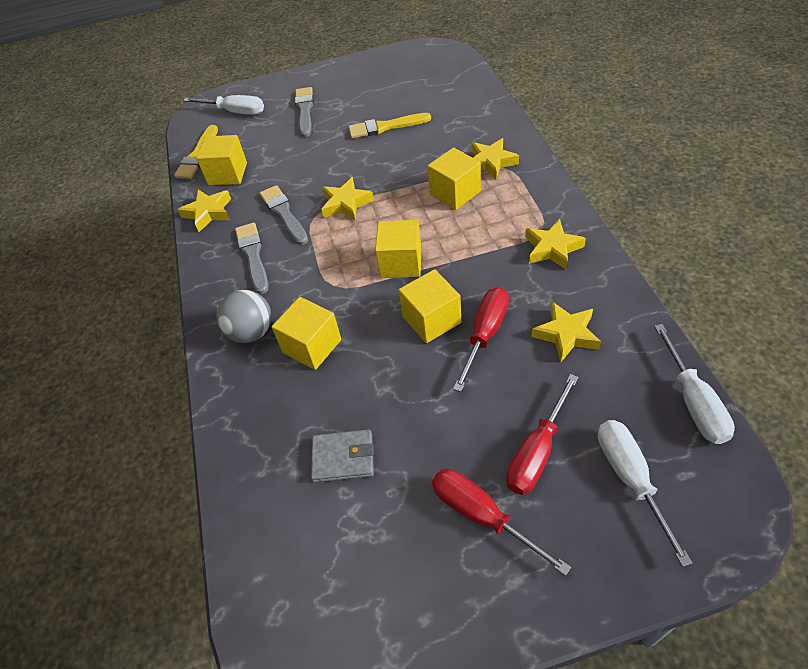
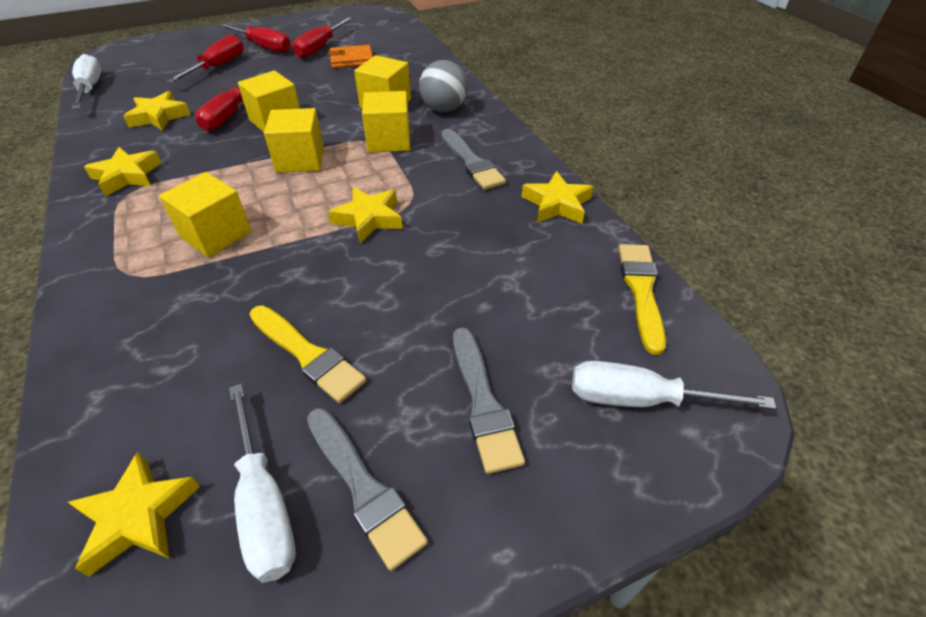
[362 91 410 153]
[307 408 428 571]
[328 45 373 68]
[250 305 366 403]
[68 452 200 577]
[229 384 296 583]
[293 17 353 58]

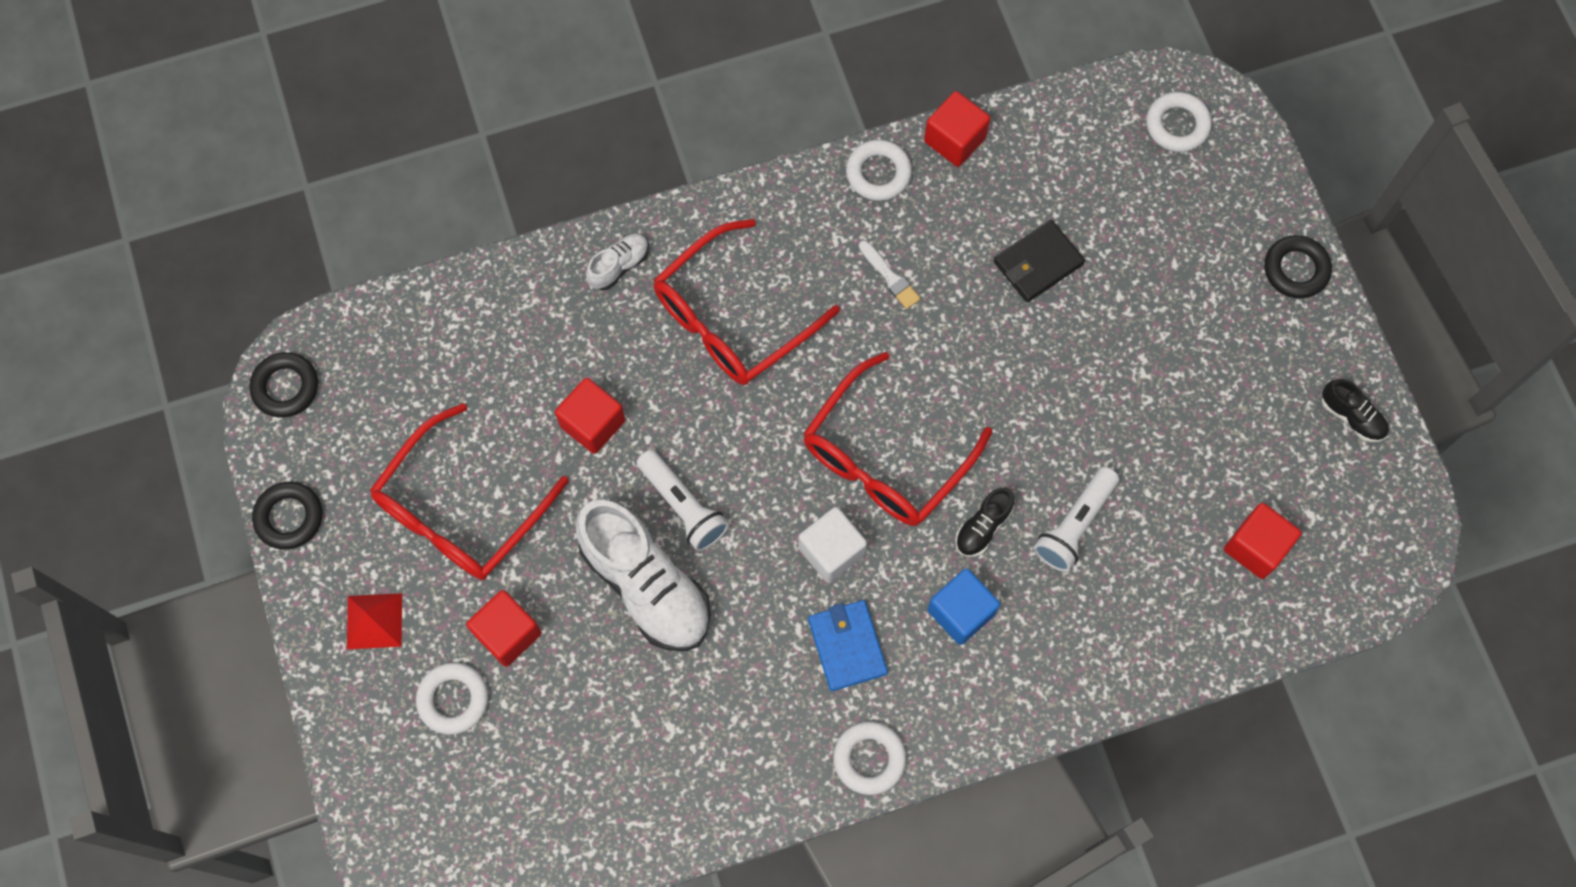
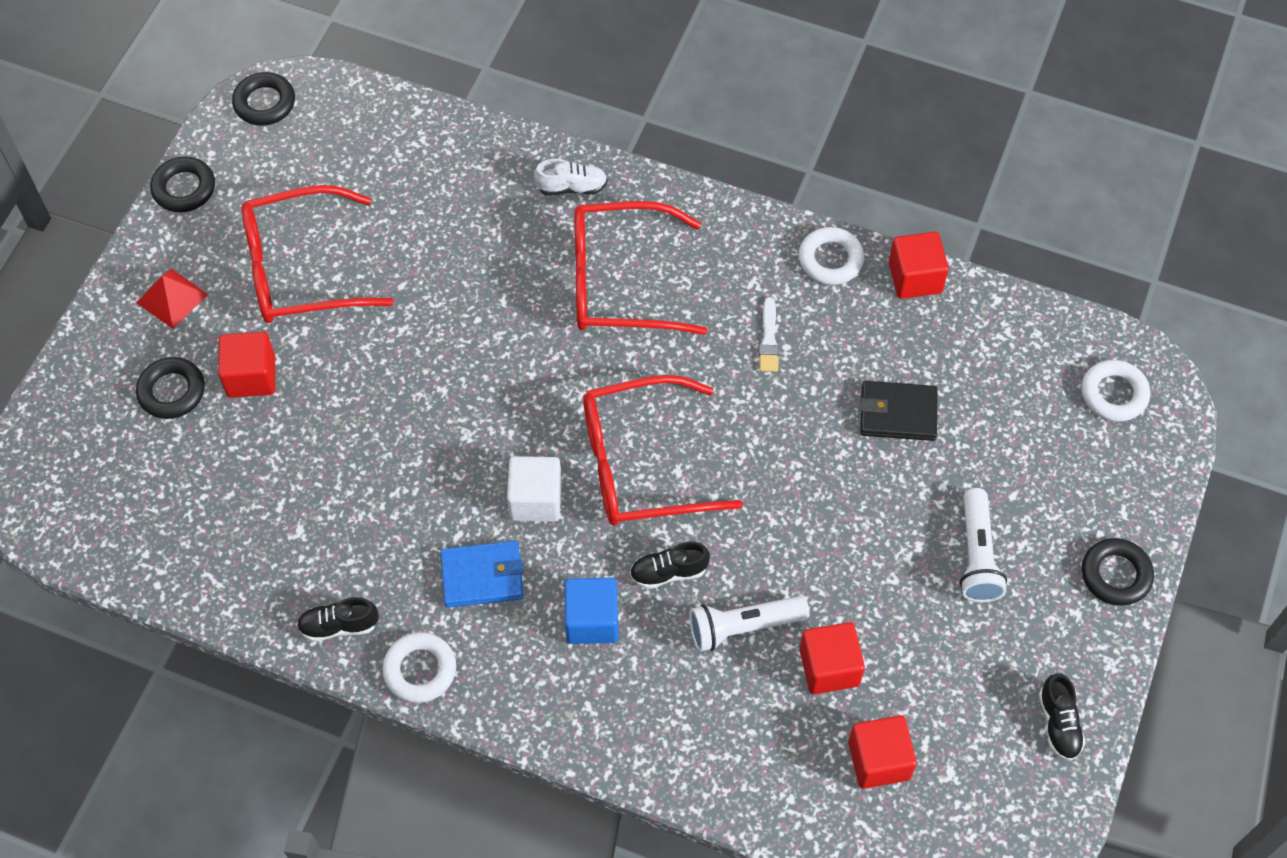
[136 357 205 419]
[800 622 865 694]
[575 499 711 651] (first image)
[960 488 1007 602]
[440 541 524 608]
[297 597 379 642]

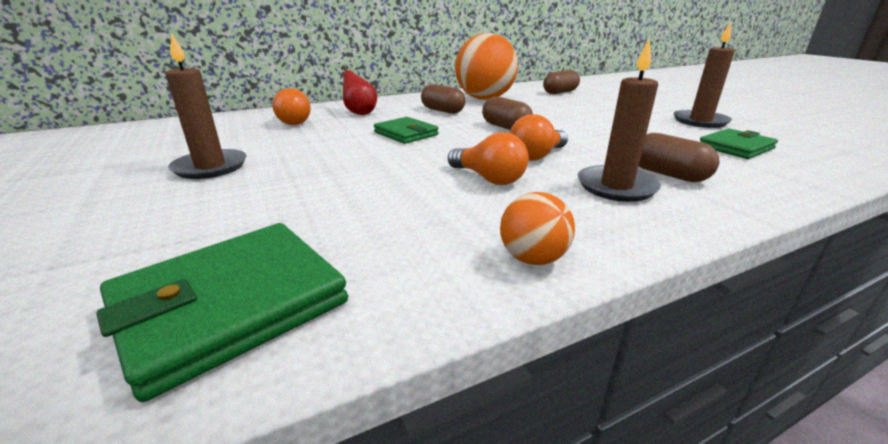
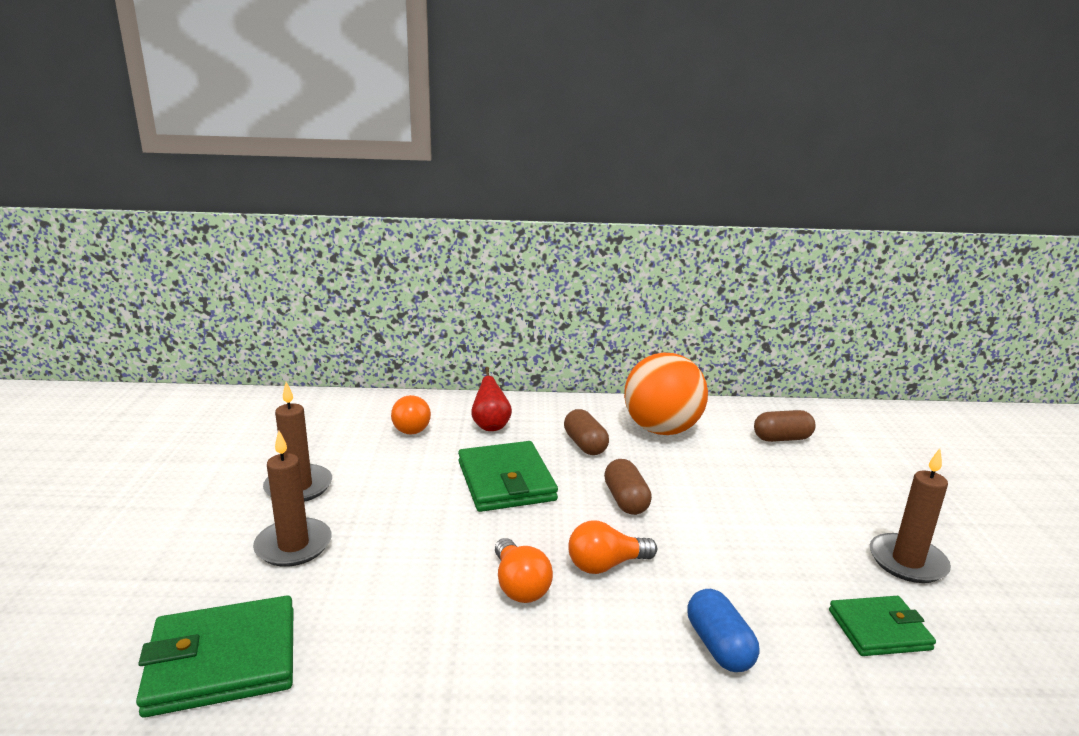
[458 441 558 512]
[500 192 575 265] (first image)
[253 431 331 567]
[688 589 759 672]

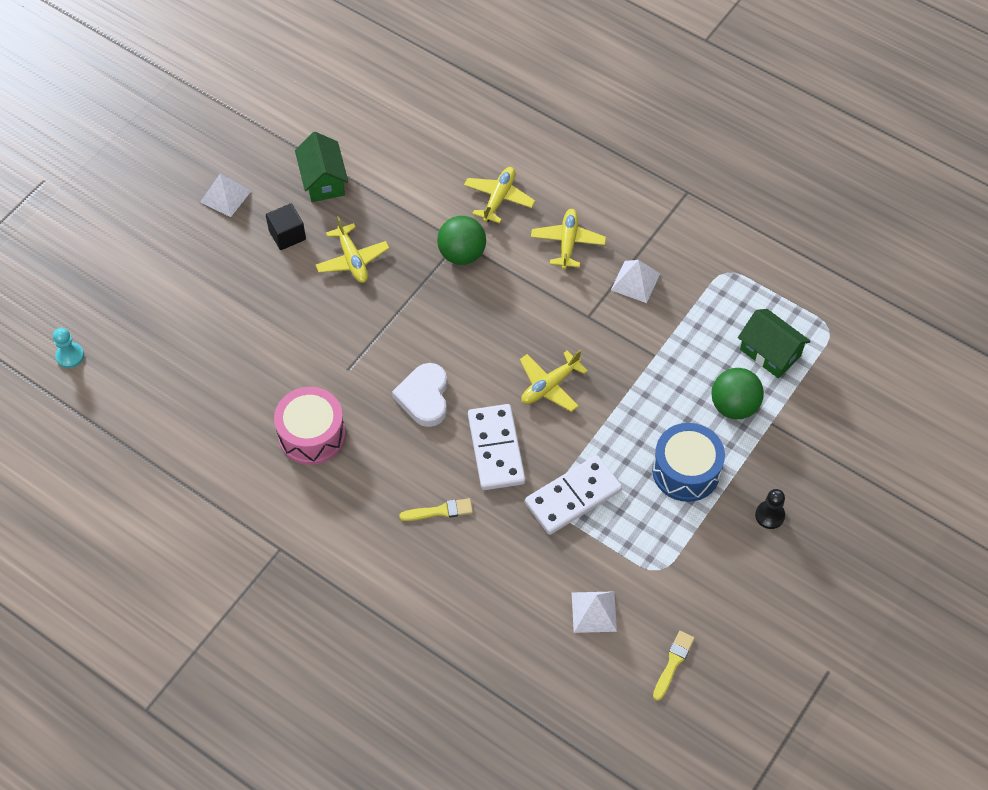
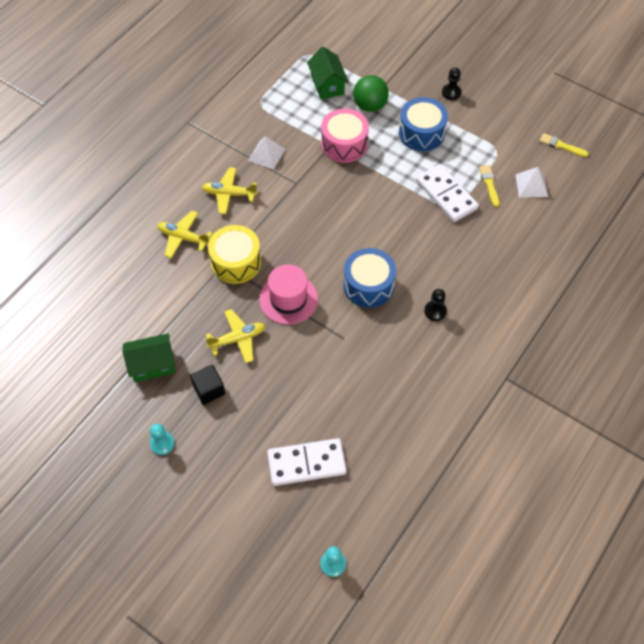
[150 424 174 455]
[321 108 369 163]
[343 248 396 308]
[479 165 499 207]
[208 225 261 284]
[267 438 347 486]
[520 350 588 412] (first image)
[307 47 349 100]
[259 264 318 324]
[424 289 447 321]

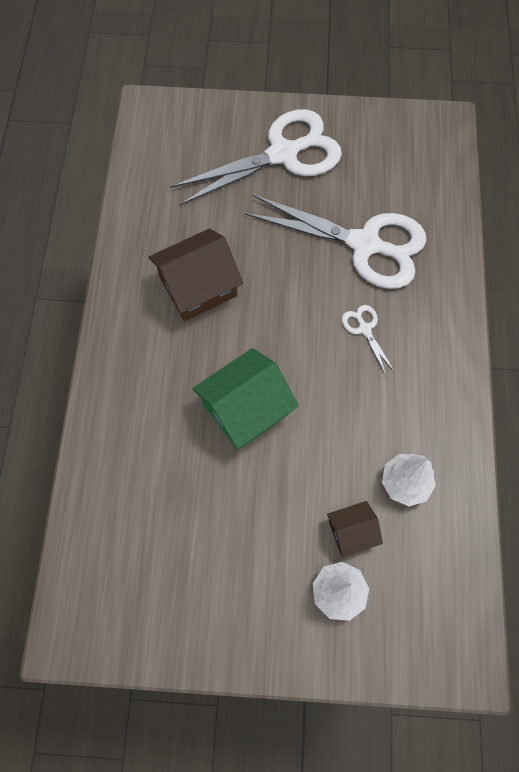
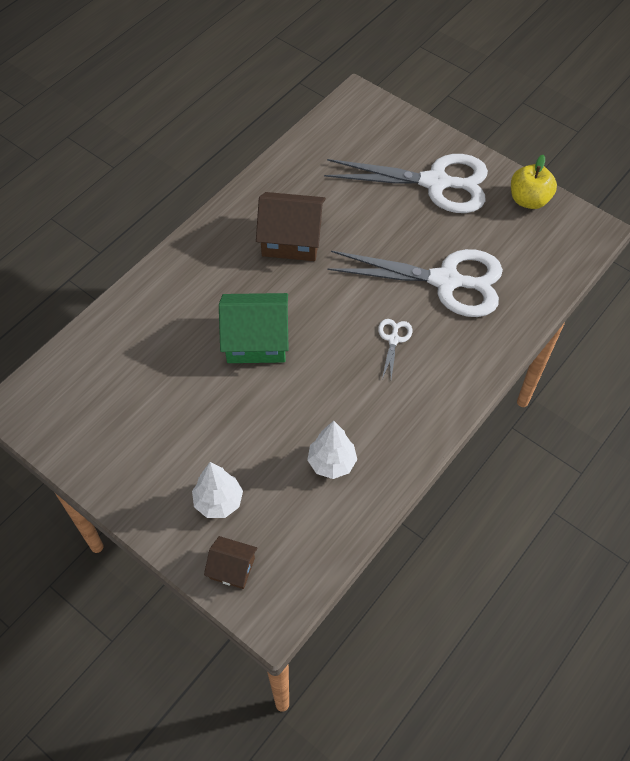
[327 249 503 317]
[204 536 257 589]
[511 155 557 209]

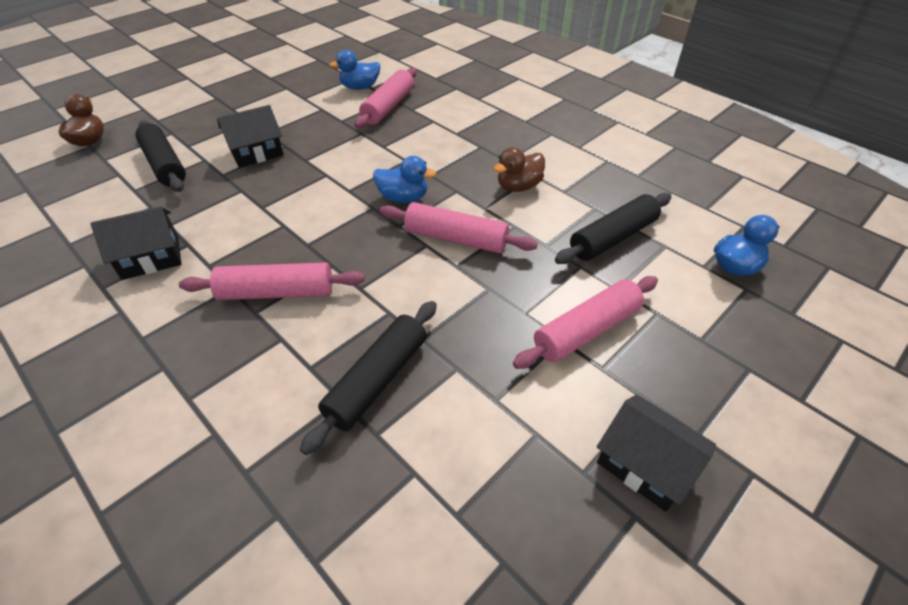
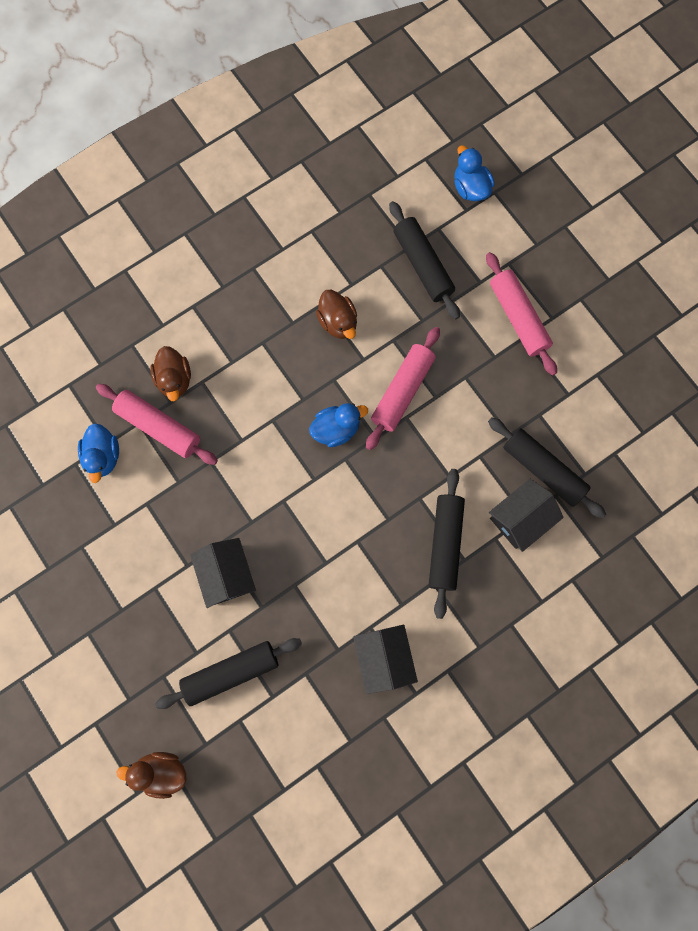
[429 469 465 619]
[309 403 368 447]
[489 479 564 552]
[150 346 191 401]

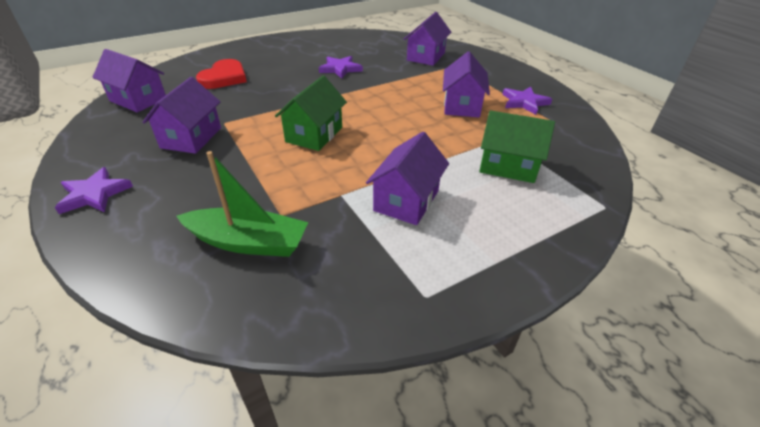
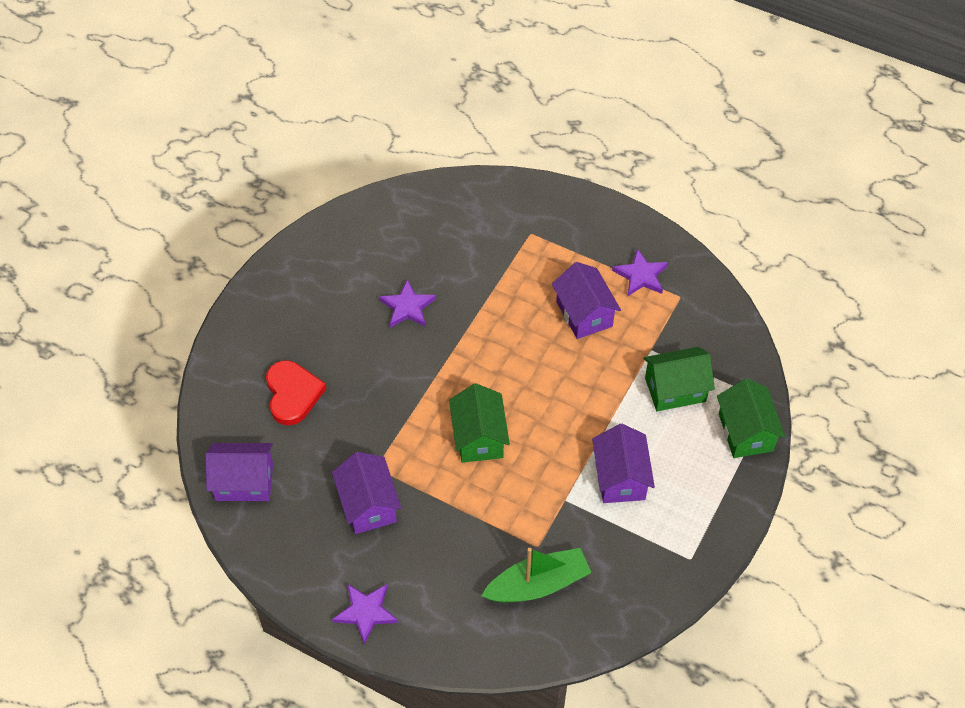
[404 12 451 66] (first image)
[717 378 785 458]

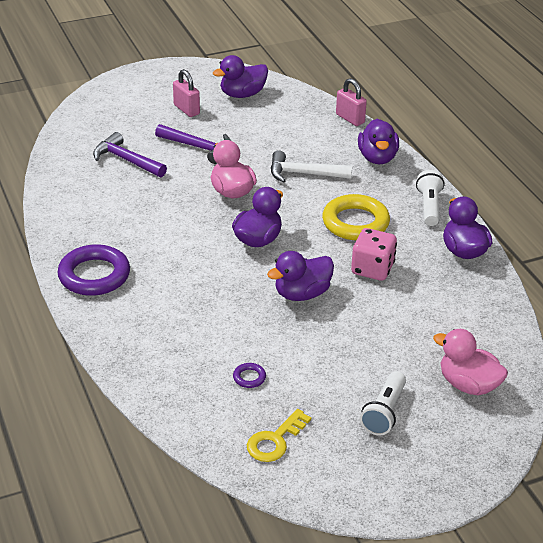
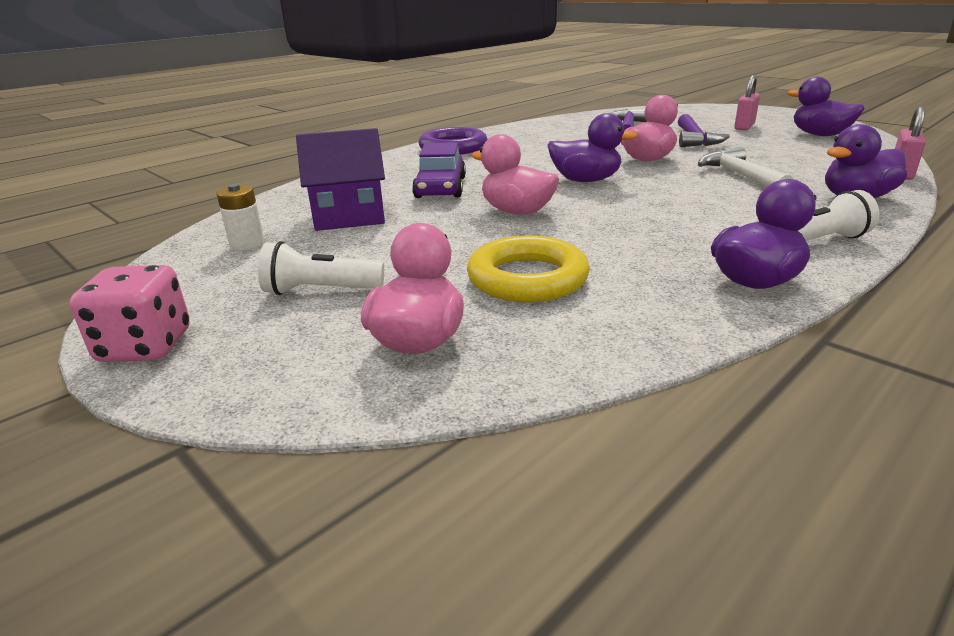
[296 128 385 231]
[216 184 264 251]
[472 134 559 215]
[467 236 590 302]
[70 265 190 362]
[412 142 466 198]

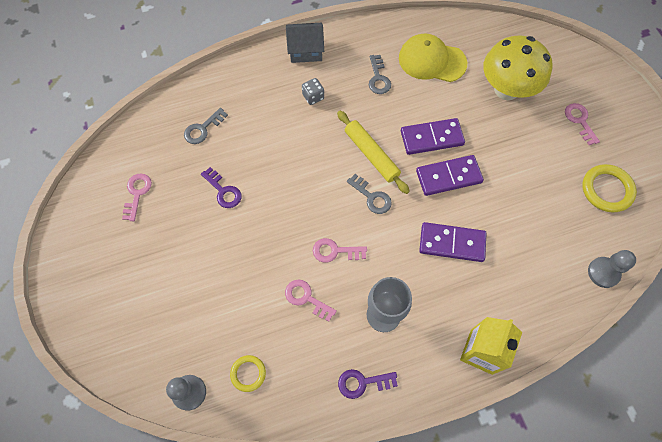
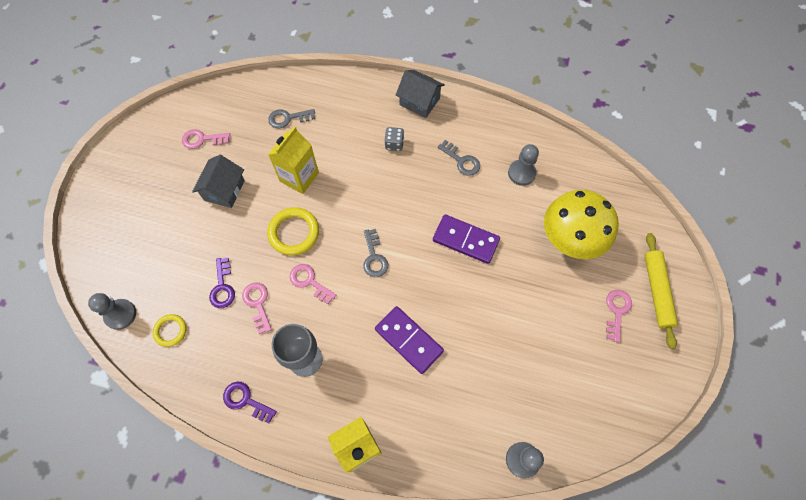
[182 129 230 149]
[209 258 235 308]
[645 233 678 349]
[438 140 480 176]
[508 144 539 186]
[416 155 484 196] (first image)
[267 207 319 255]
[192 155 245 208]
[268 126 319 194]

